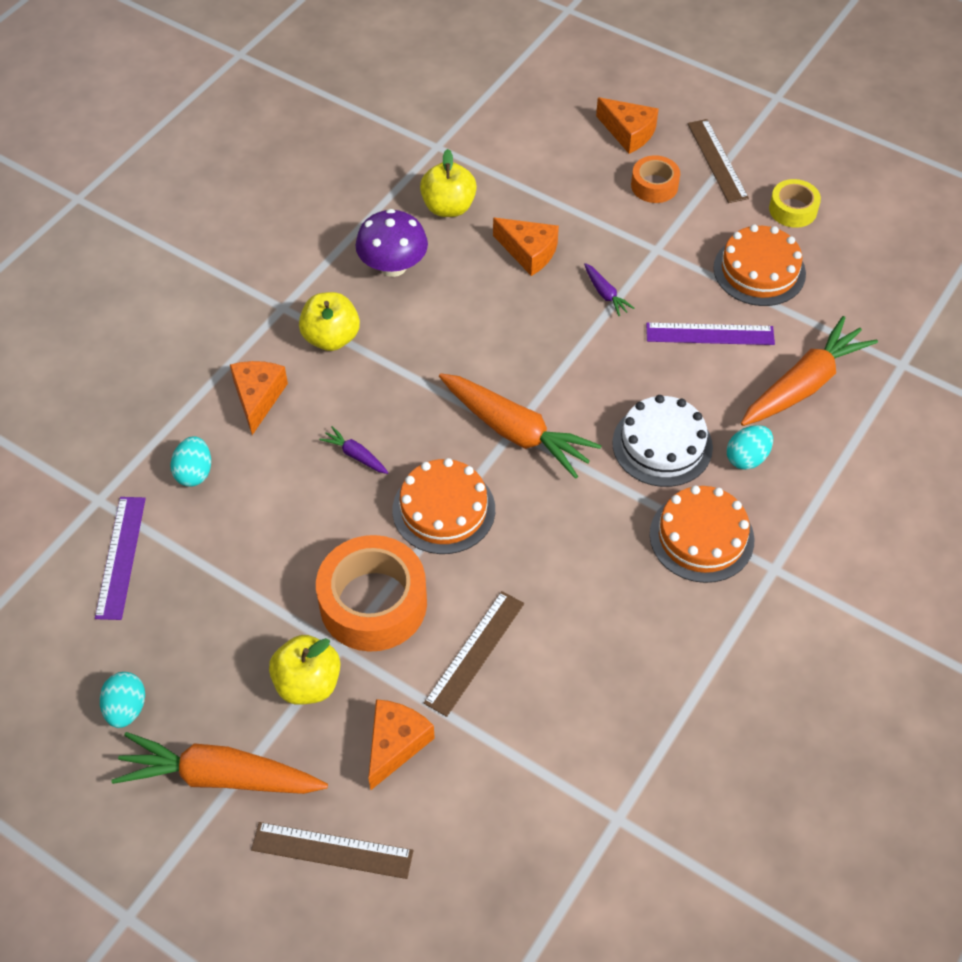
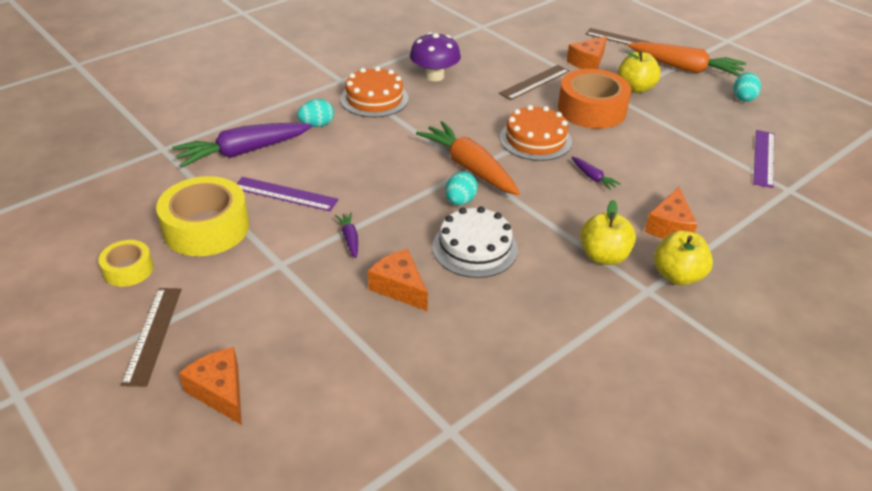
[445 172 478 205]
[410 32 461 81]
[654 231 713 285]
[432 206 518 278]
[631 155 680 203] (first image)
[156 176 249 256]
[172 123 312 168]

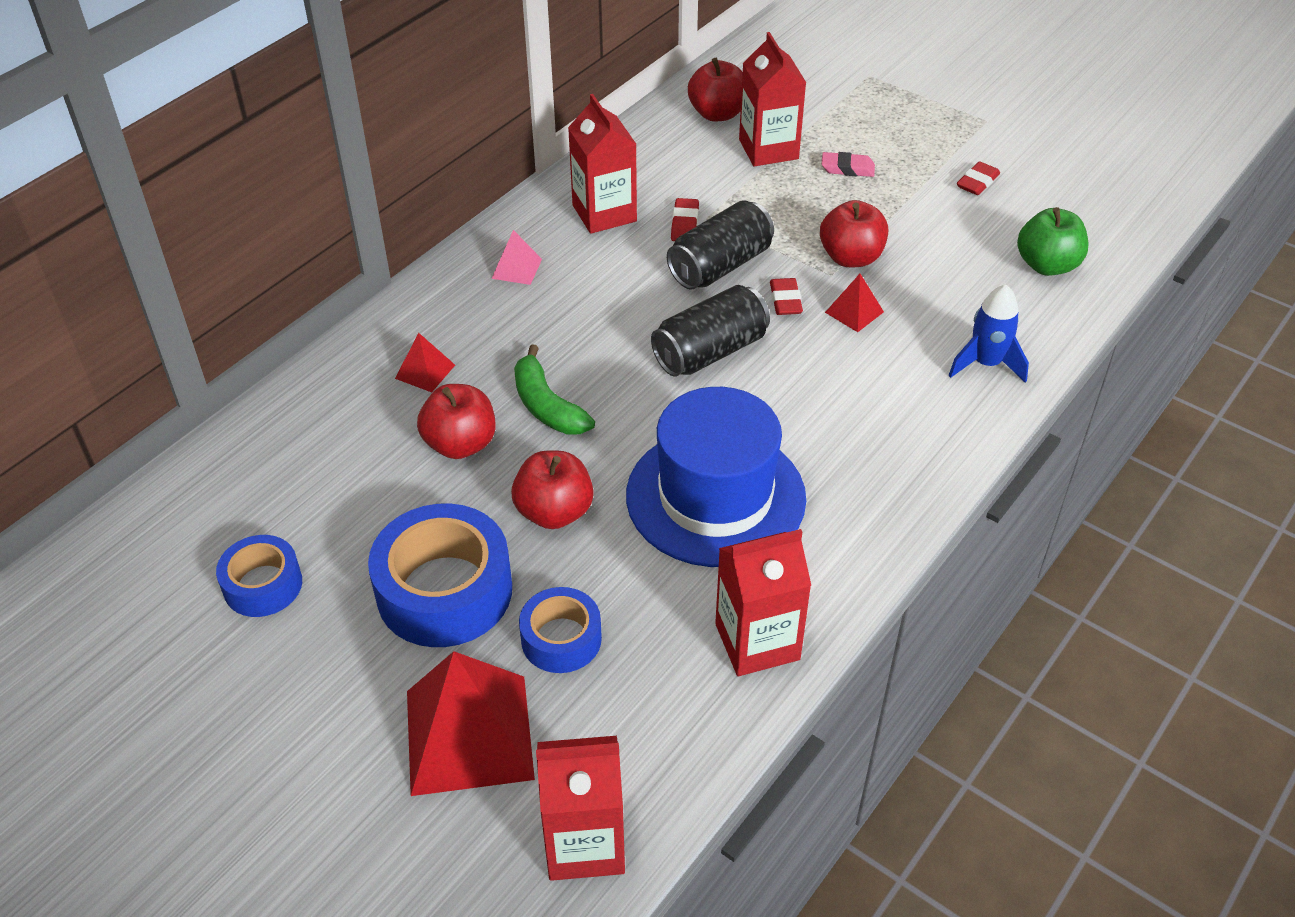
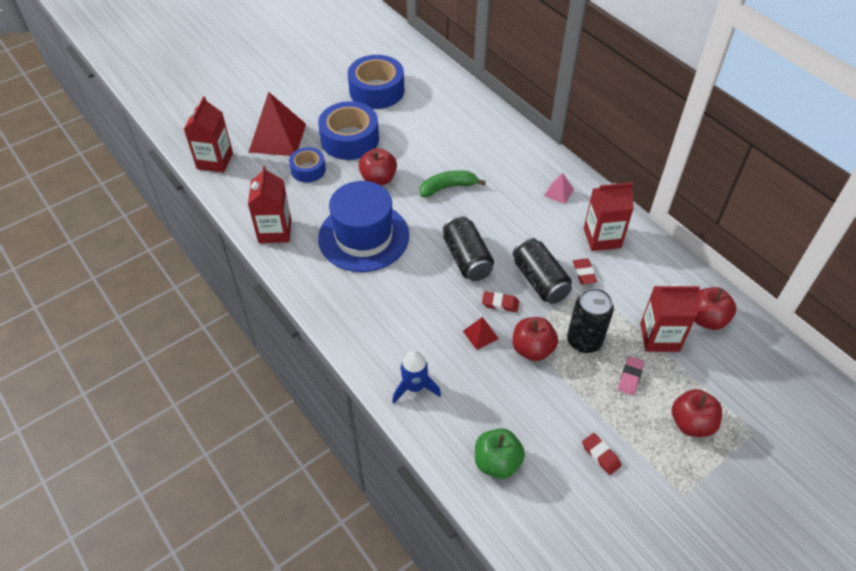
[348 55 404 109]
[395 333 455 392] (first image)
[672 389 722 437]
[573 259 597 284]
[567 288 614 353]

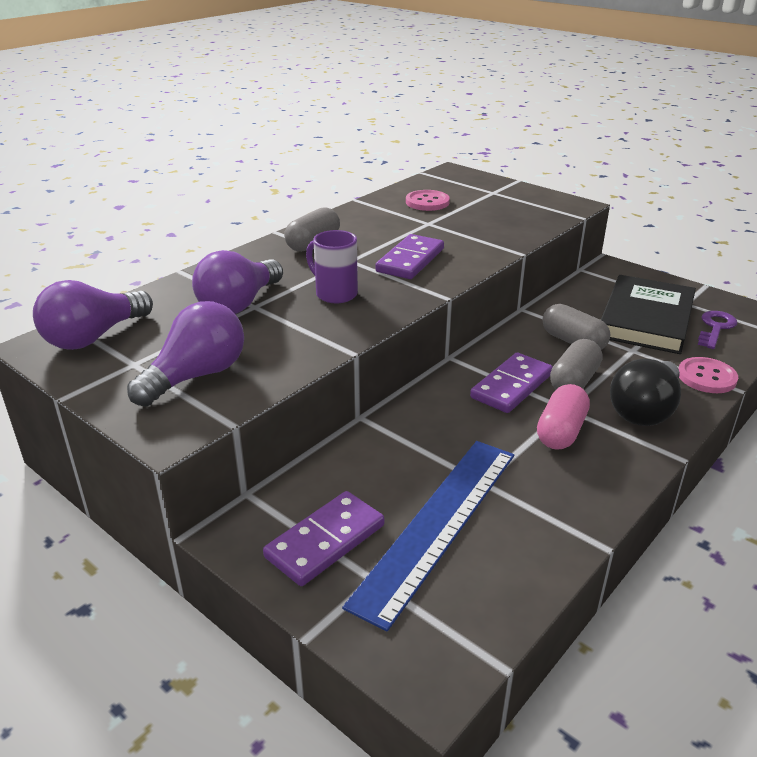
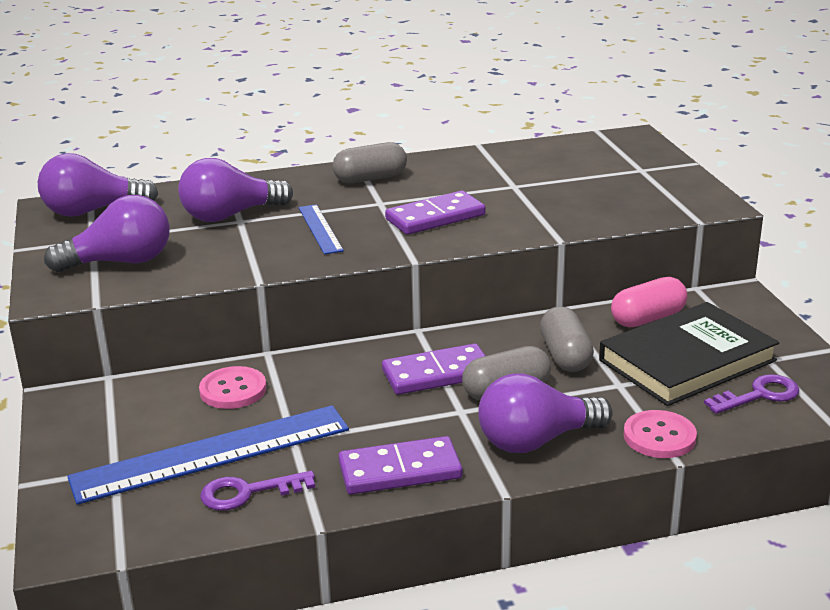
[339 436 462 495]
[298 204 344 254]
[199 366 266 409]
[611 277 687 327]
[478 373 613 453]
[200 471 315 510]

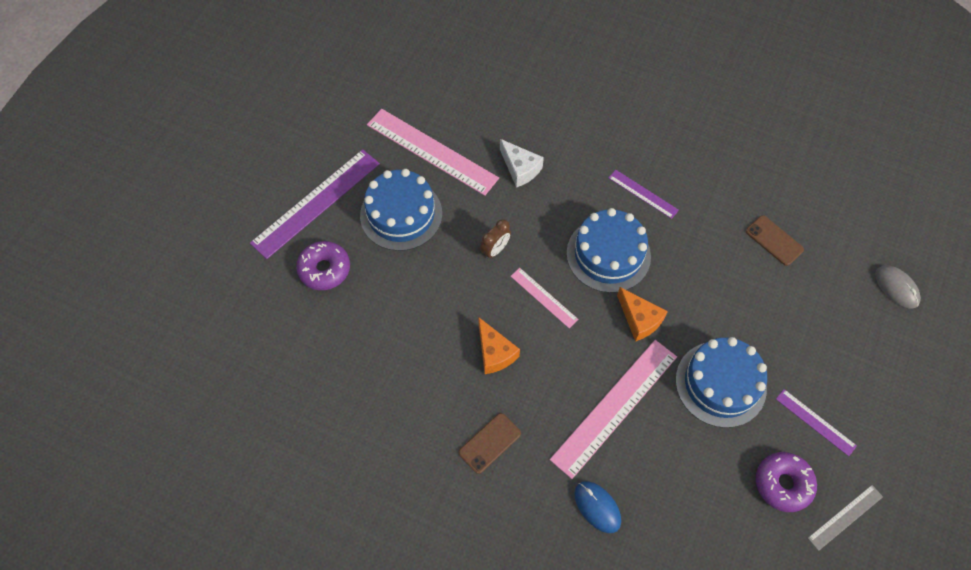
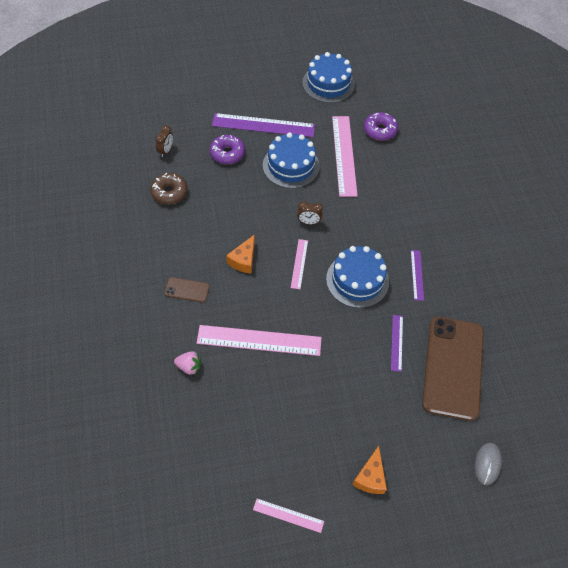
[500 139 544 188] (first image)
[174 351 201 375]
[352 446 387 494]
[302 52 355 103]
[422 316 484 421]
[364 112 398 141]
[391 315 403 372]
[253 499 324 533]
[150 173 188 204]
[155 125 173 157]

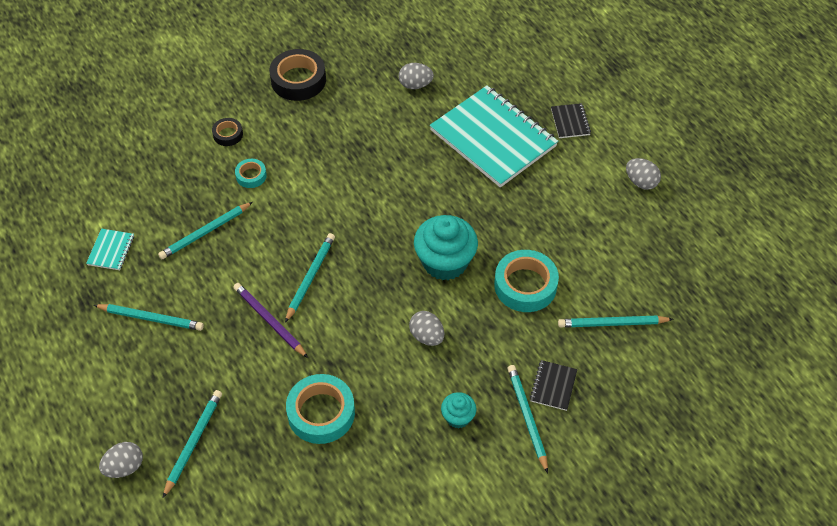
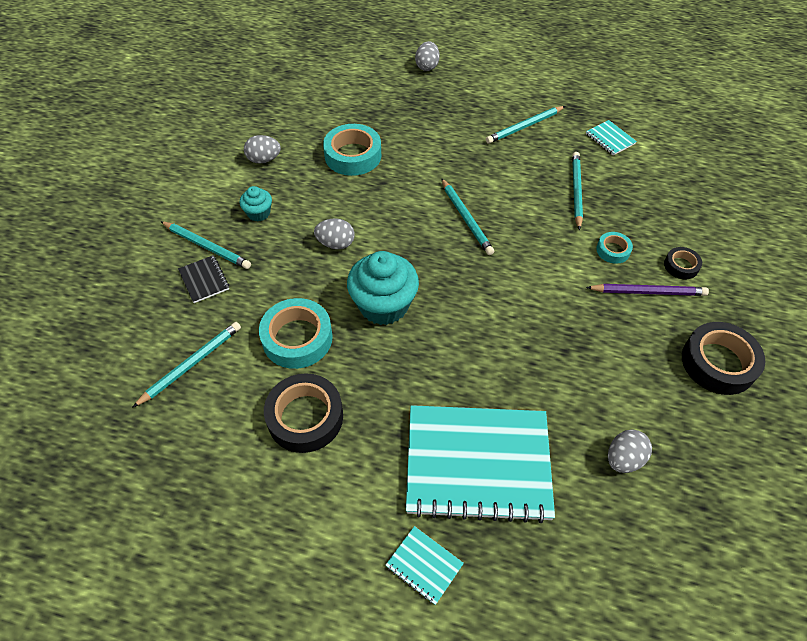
[163 390 222 498] (first image)
[586 284 709 296]
[385 526 464 605]
[244 135 281 163]
[264 373 343 453]

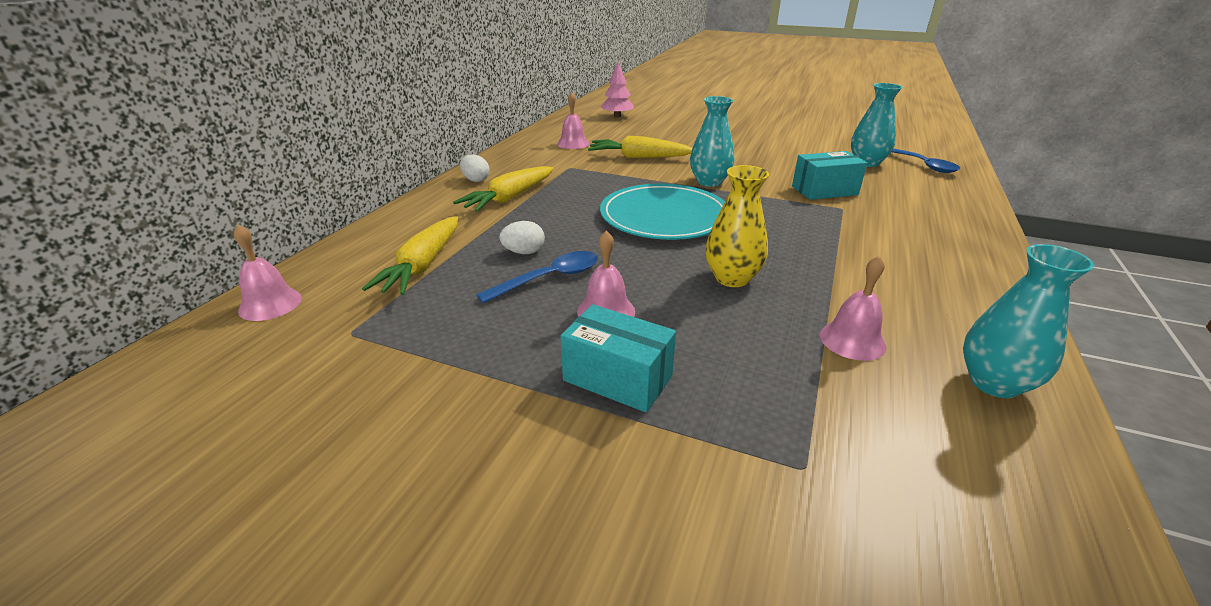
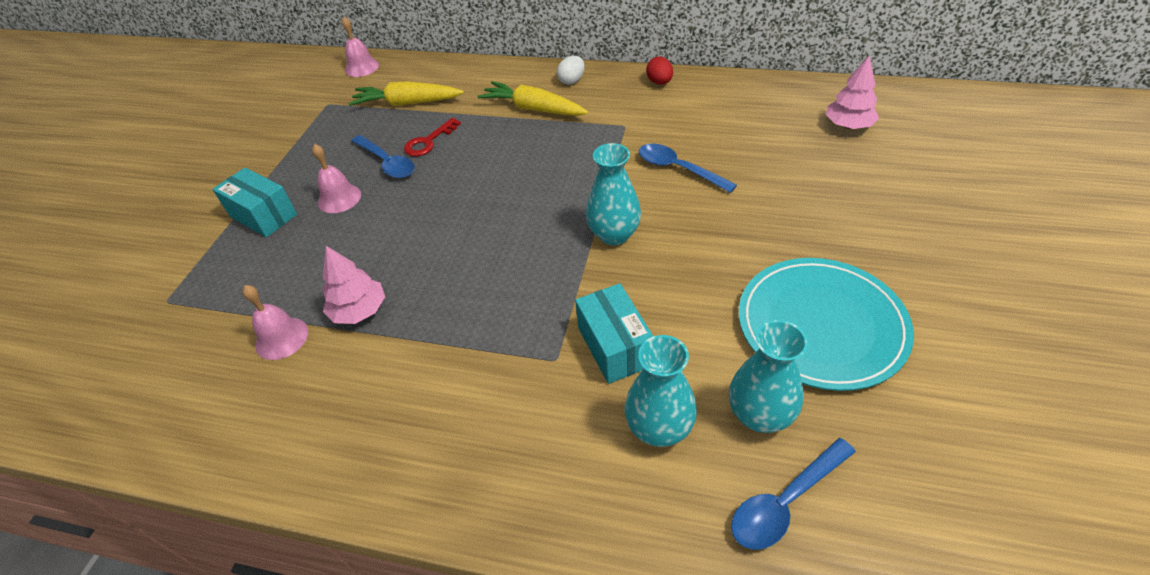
[404 118 461 156]
[557 92 589 149] (first image)
[212 168 297 237]
[639 144 737 193]
[739 258 914 391]
[705 165 769 287] (first image)
[625 335 697 447]
[323 246 385 324]
[646 56 673 85]

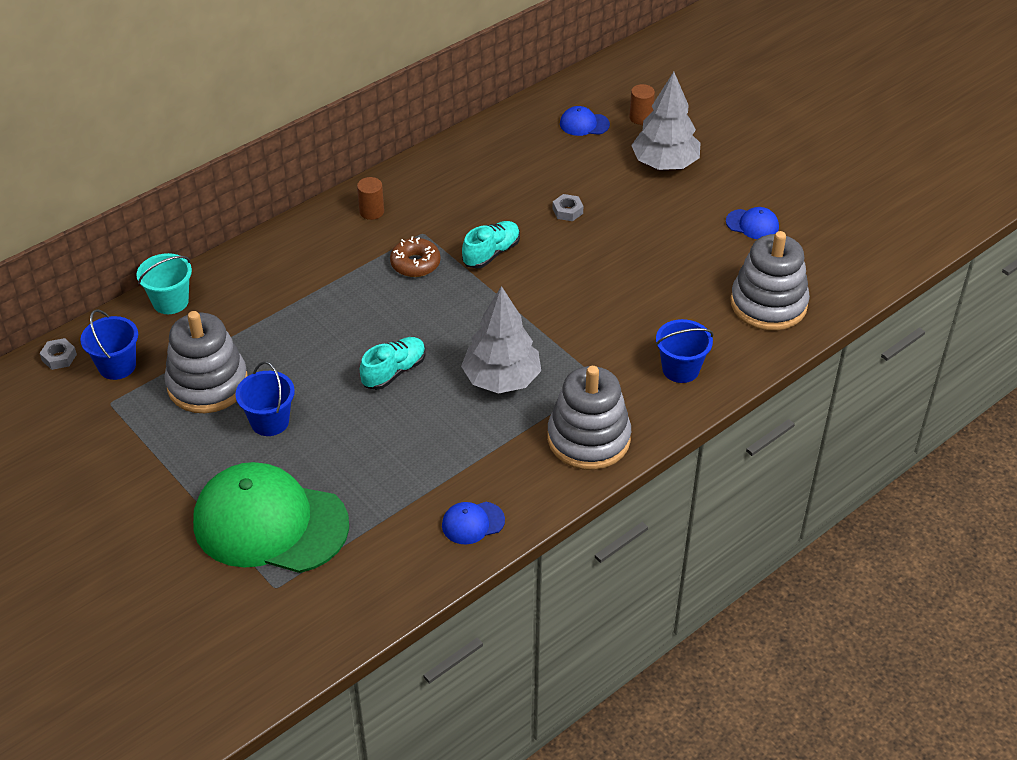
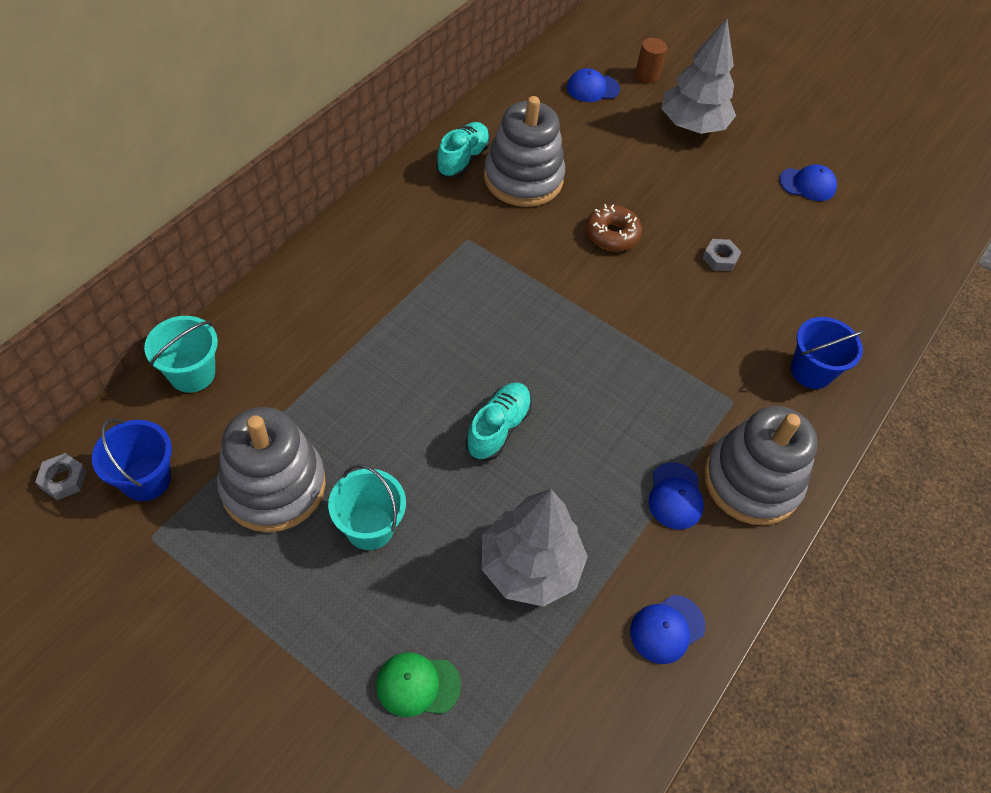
[376 652 461 717]
[328 464 406 550]
[357 177 384 220] (first image)
[586 204 642 251]
[481 489 588 607]
[436 122 490 178]
[703 239 741 271]
[484 96 565 207]
[649 462 704 529]

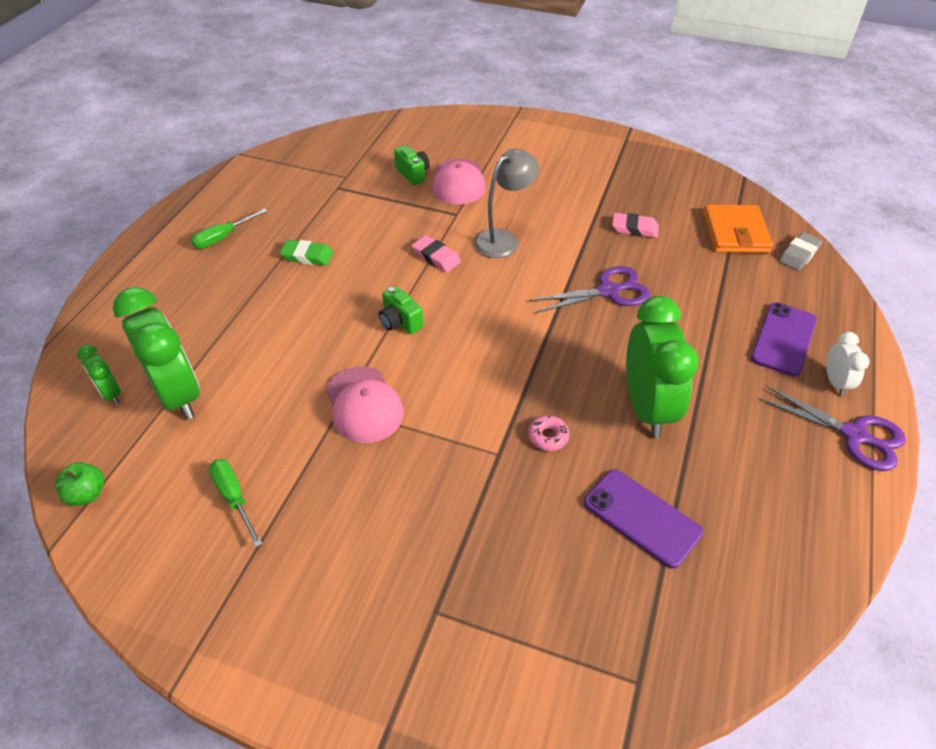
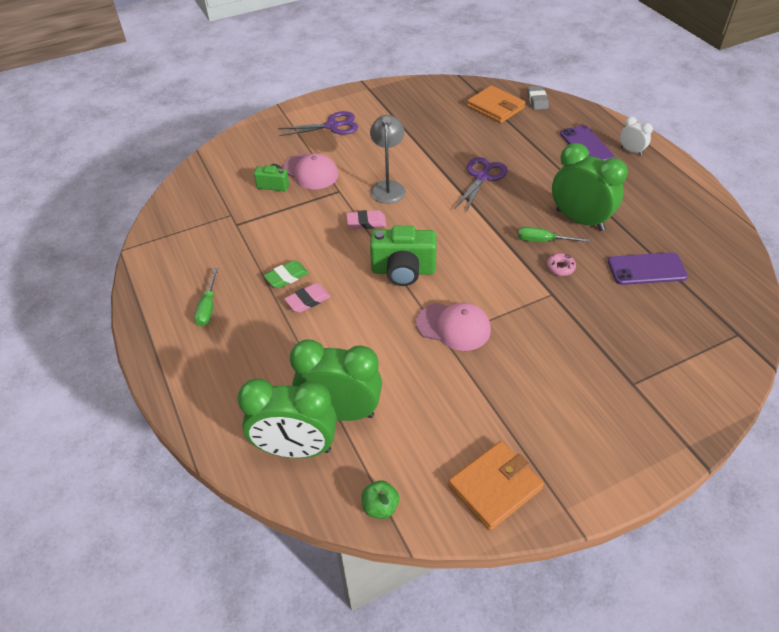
[237 379 337 458]
[518 227 590 242]
[370 226 437 286]
[284 283 331 313]
[278 111 358 136]
[448 441 544 531]

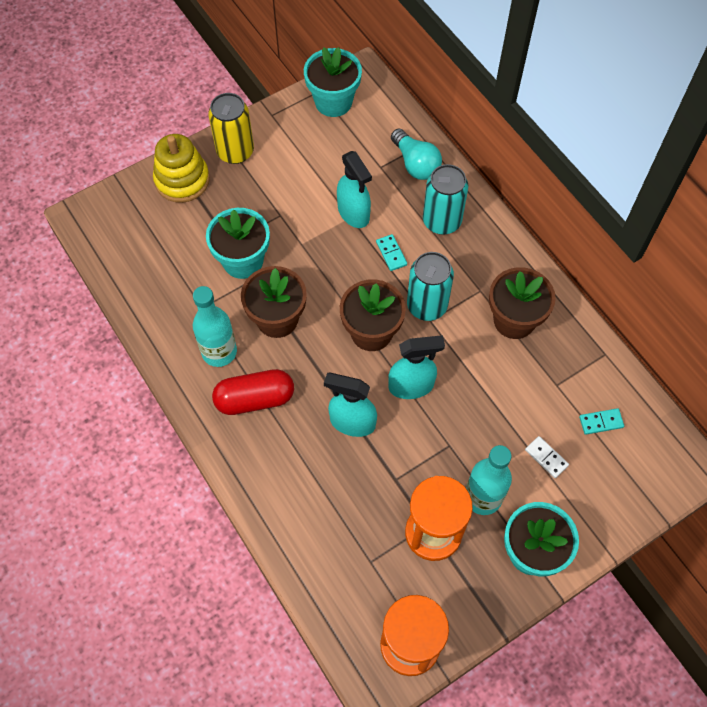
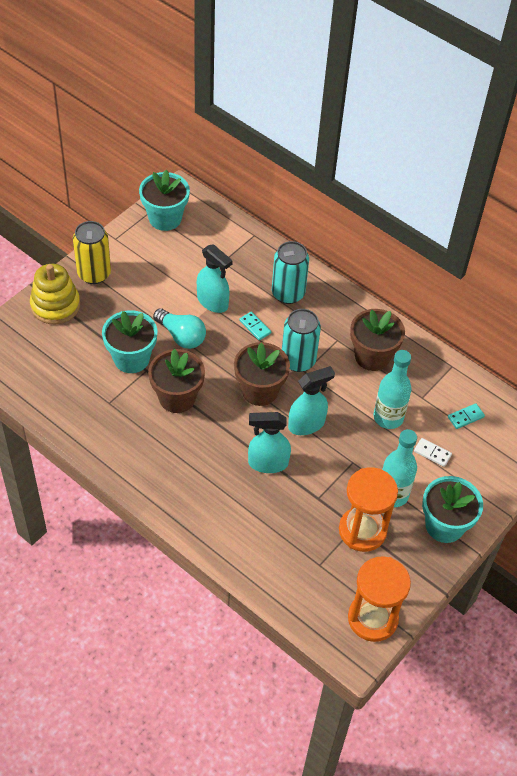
[374 350 411 429]
[212 369 294 415] (first image)
[153 308 206 349]

